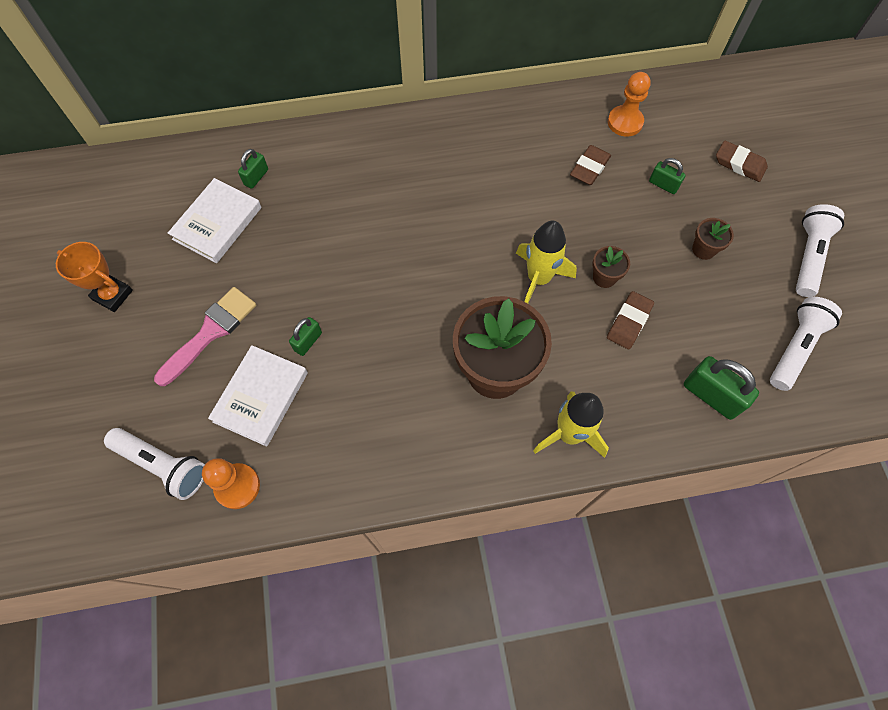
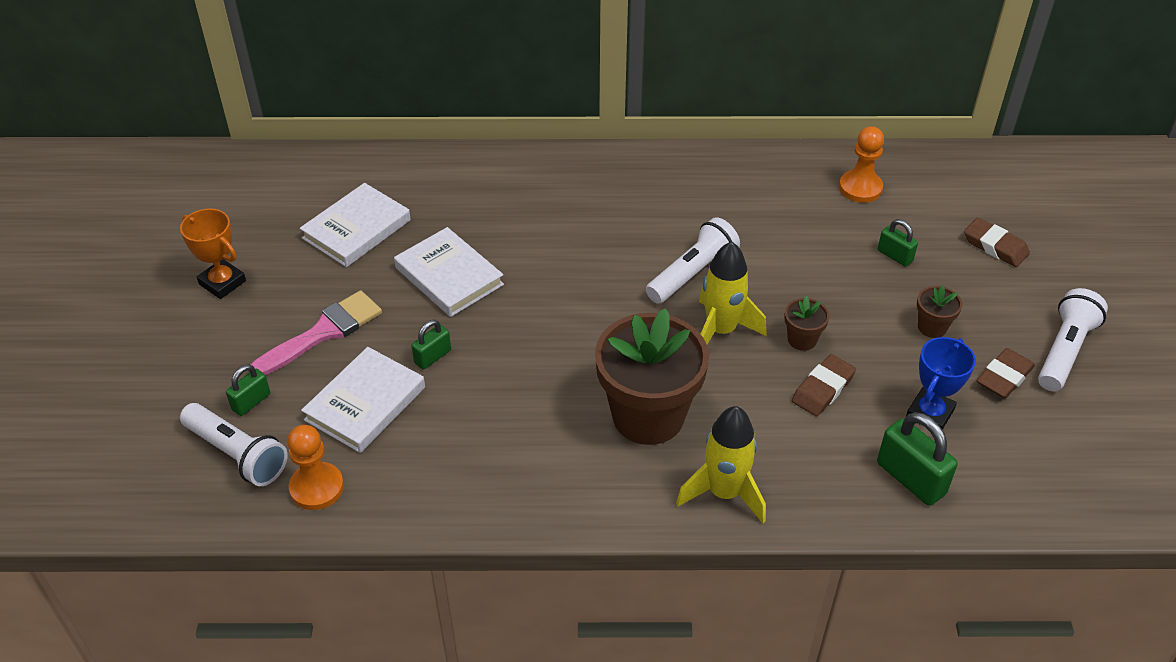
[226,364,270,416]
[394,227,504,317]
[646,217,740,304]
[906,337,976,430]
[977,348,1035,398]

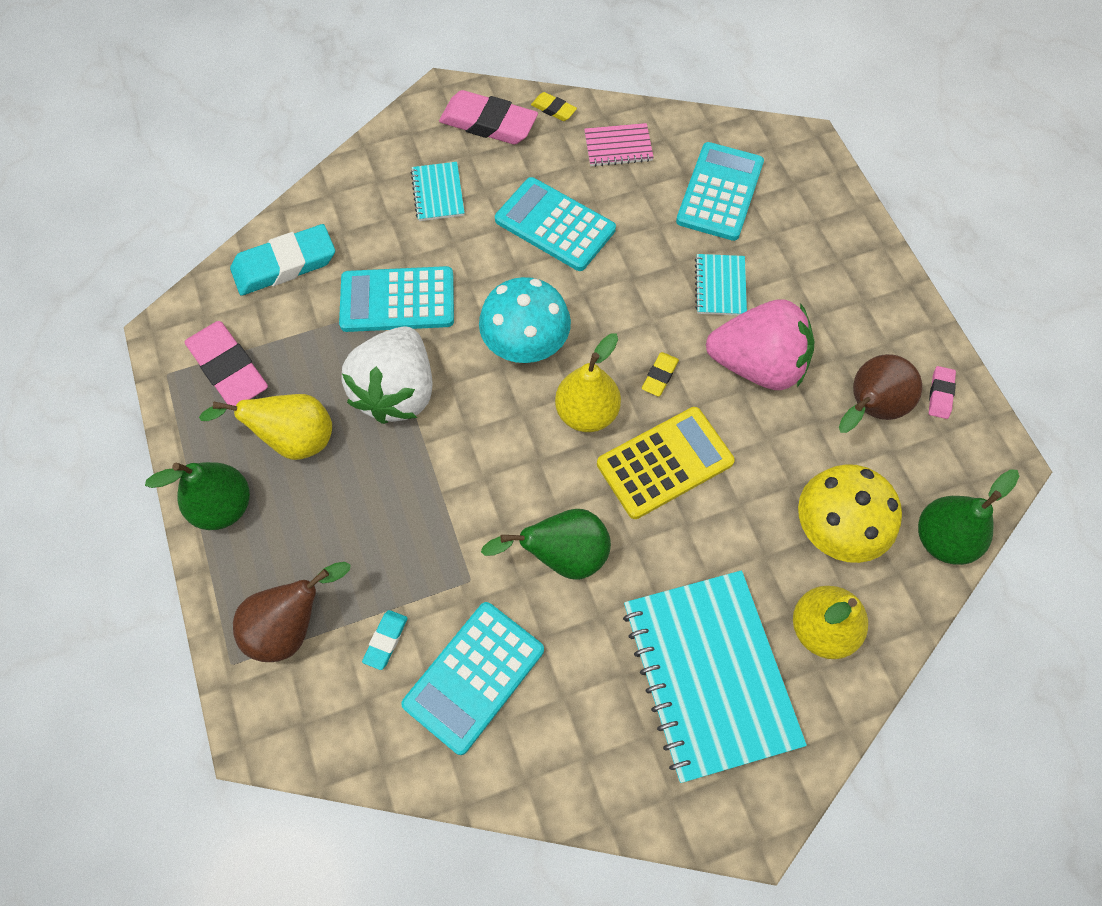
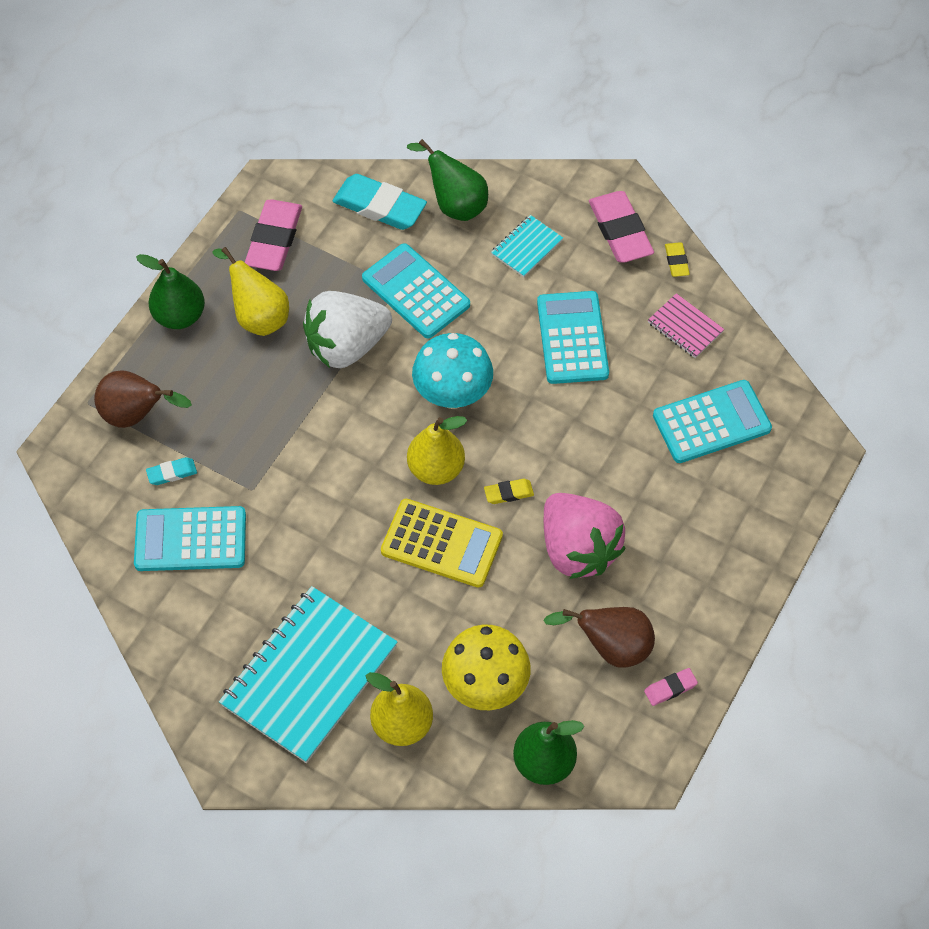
[407,139,488,221]
[695,254,747,316] (first image)

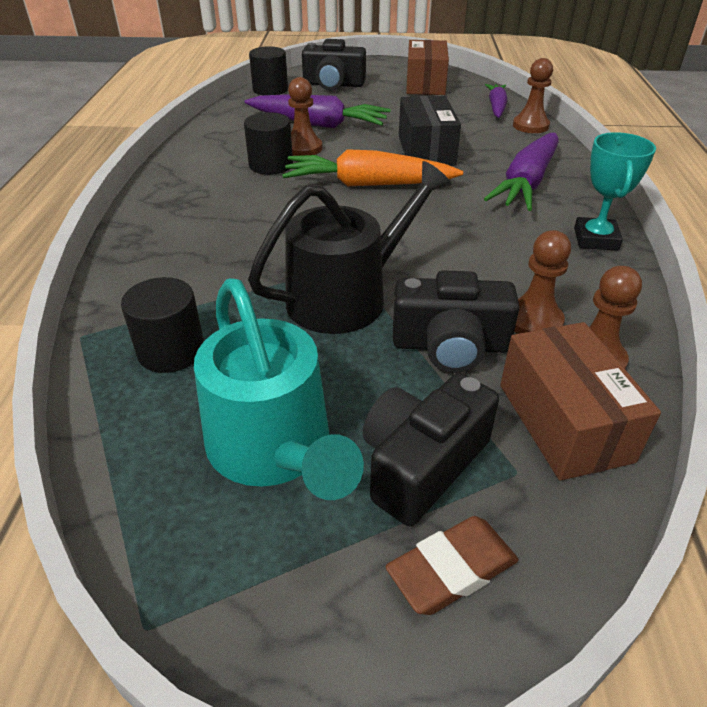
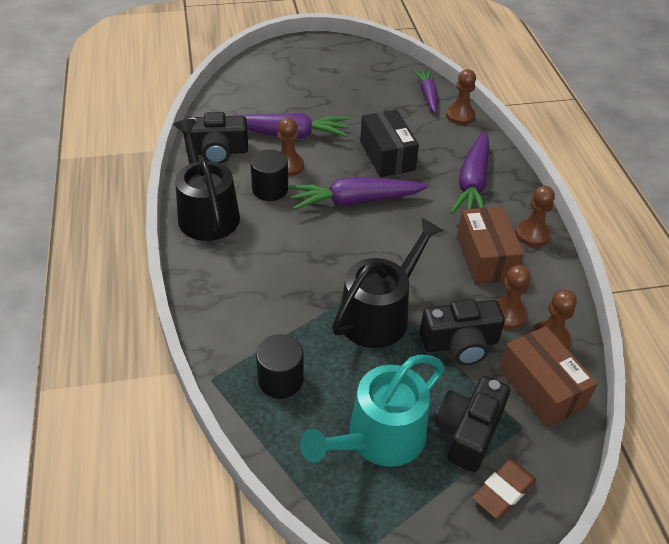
[173,119,240,241]
[185,112,248,164]
[289,177,428,210]
[300,355,445,467]
[457,206,524,284]
[515,186,555,247]
[249,46,288,95] (first image)

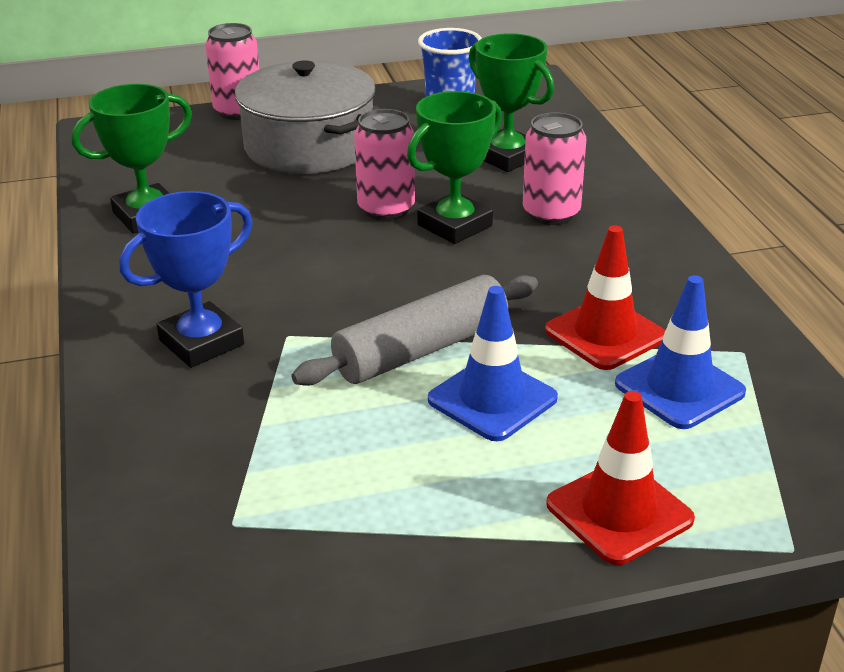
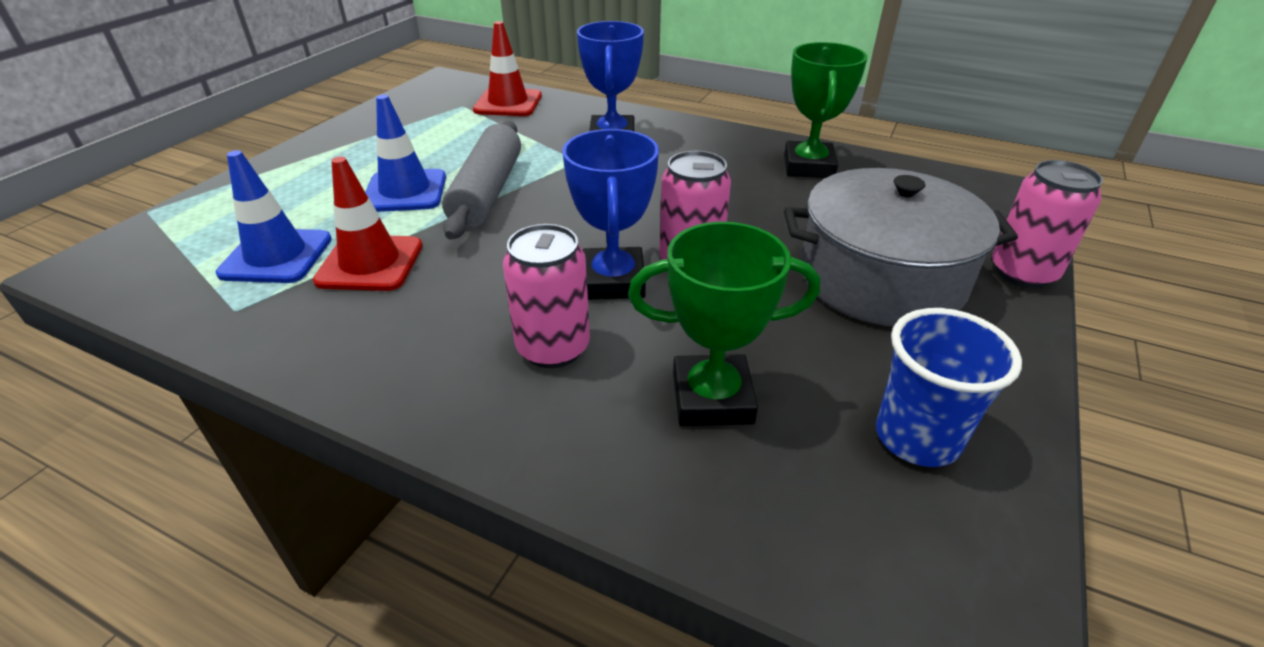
[473,21,542,116]
[562,129,659,300]

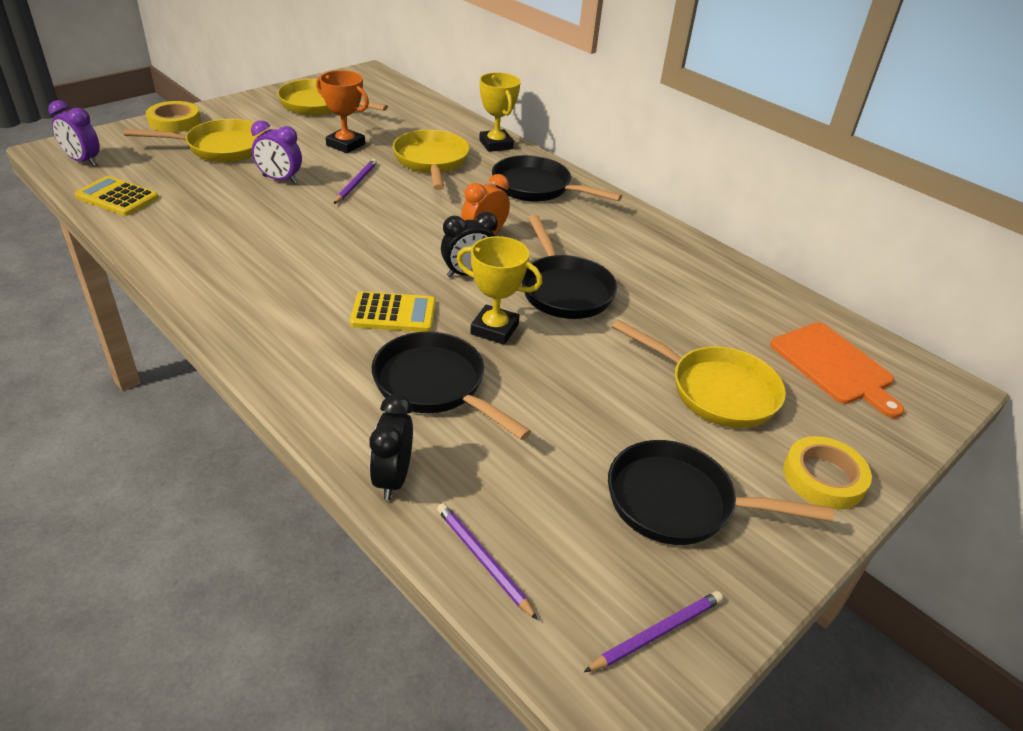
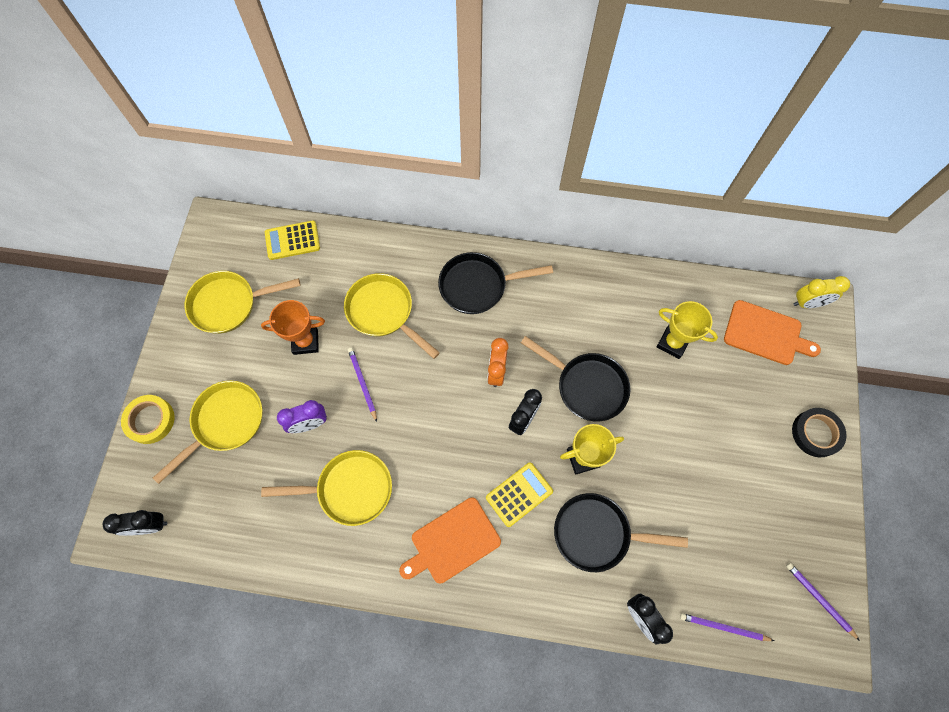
[102,510,167,536]
[261,450,392,526]
[265,220,320,260]
[399,498,501,583]
[657,301,718,359]
[786,563,860,641]
[792,408,847,457]
[793,276,850,308]
[608,440,834,545] (first image)

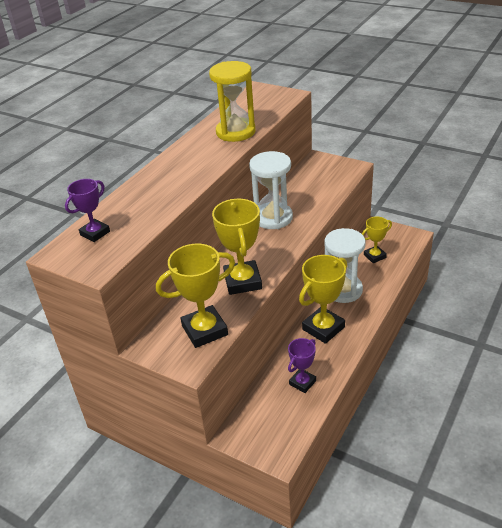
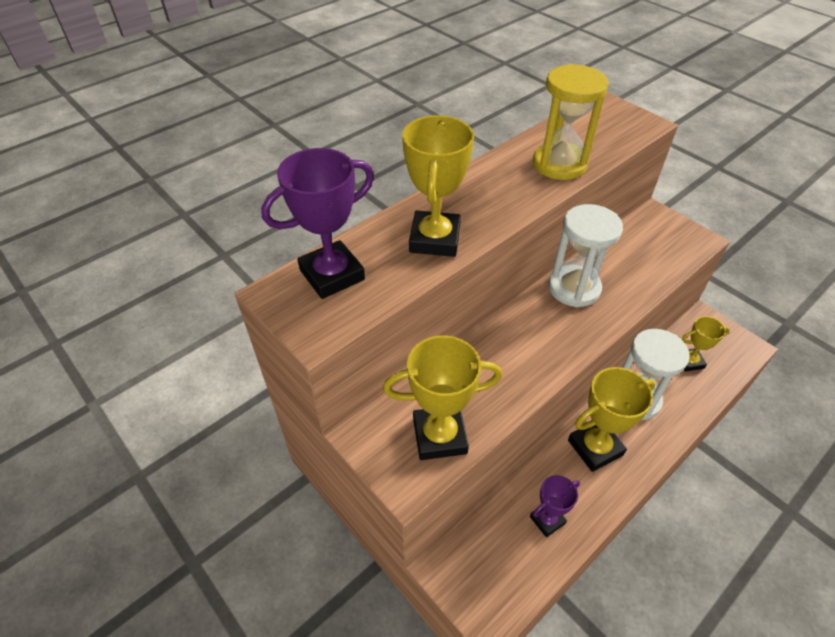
[261,148,374,299]
[402,115,474,257]

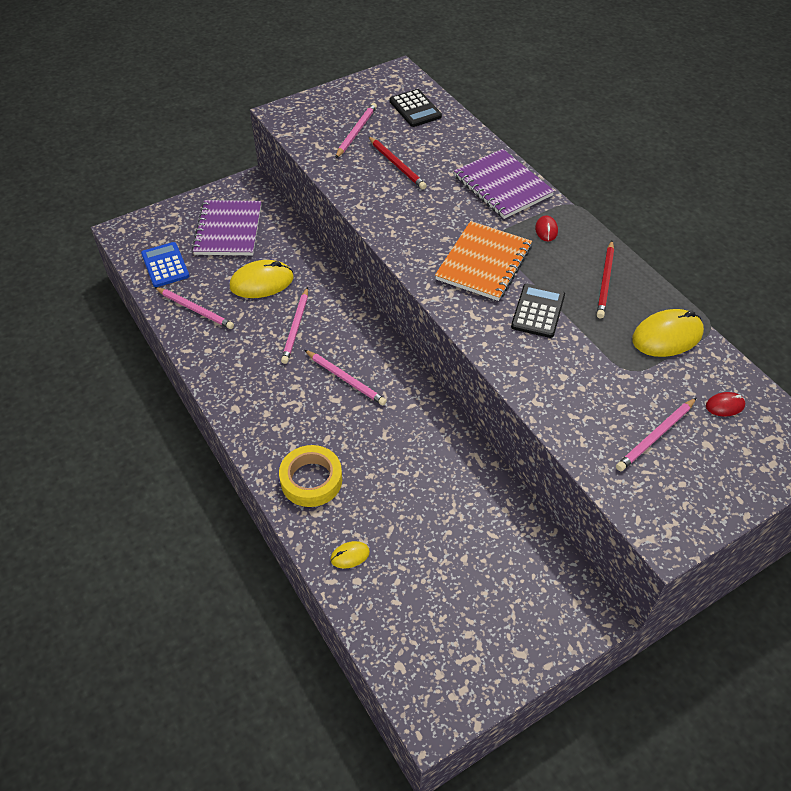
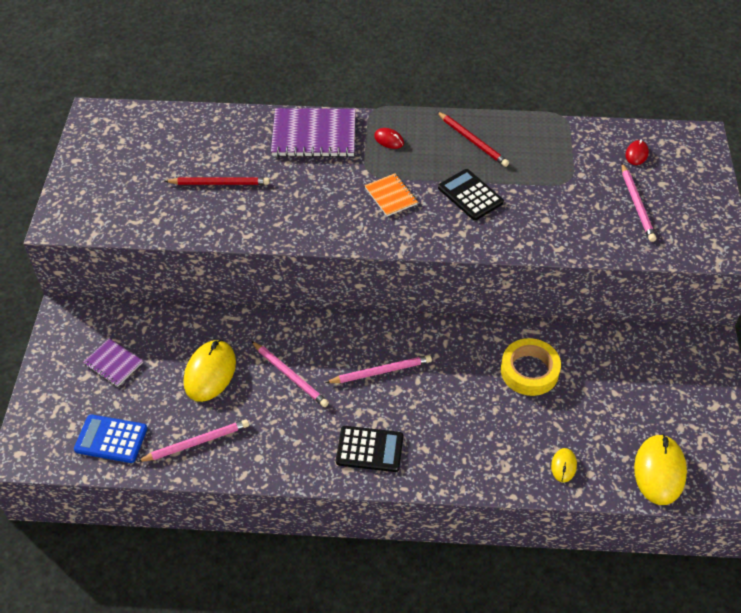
[83,338,143,387]
[336,426,403,472]
[365,173,418,216]
[501,338,561,396]
[634,434,687,505]
[335,103,377,158] (first image)

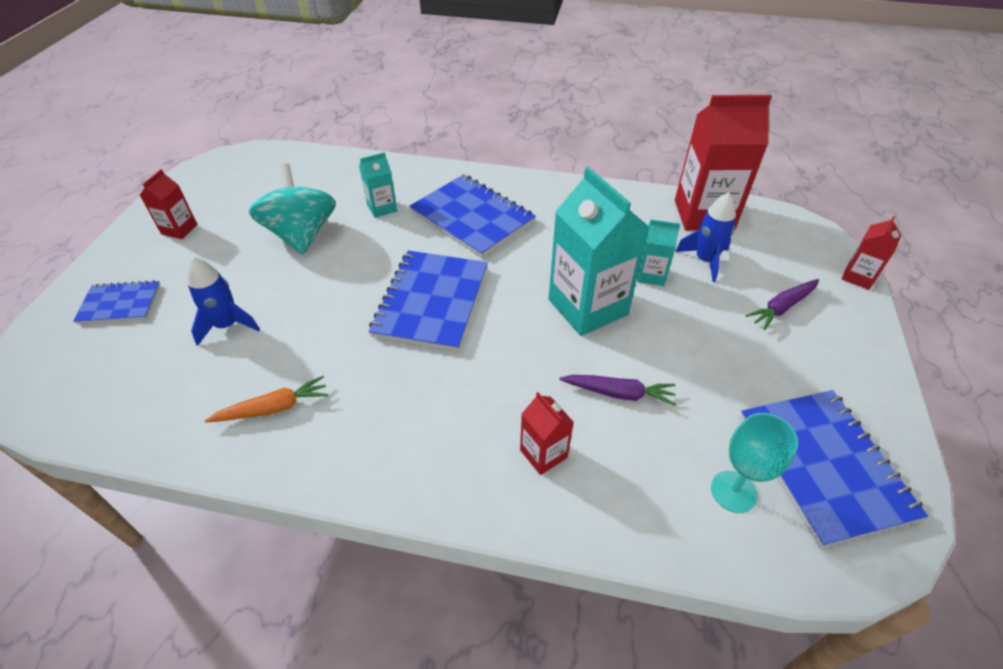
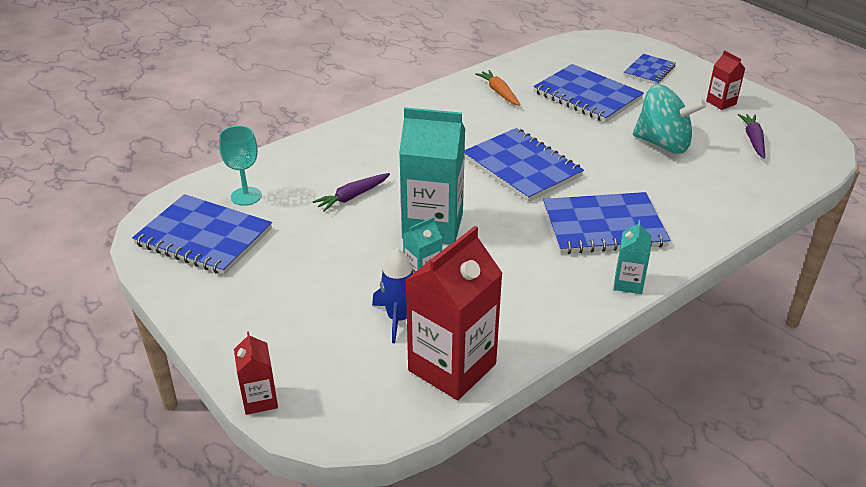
[475,70,520,106]
[533,64,644,122]
[614,220,651,294]
[738,114,765,159]
[520,392,574,475] (first image)

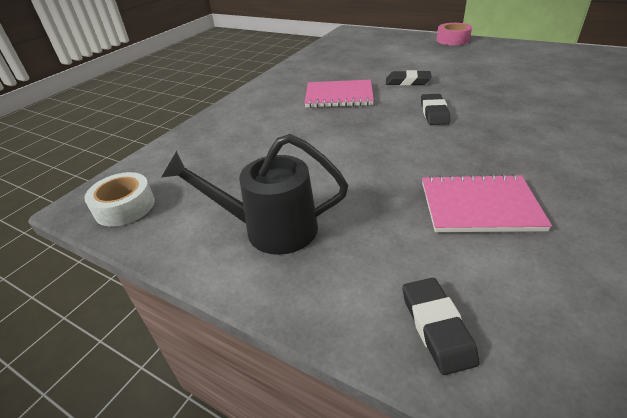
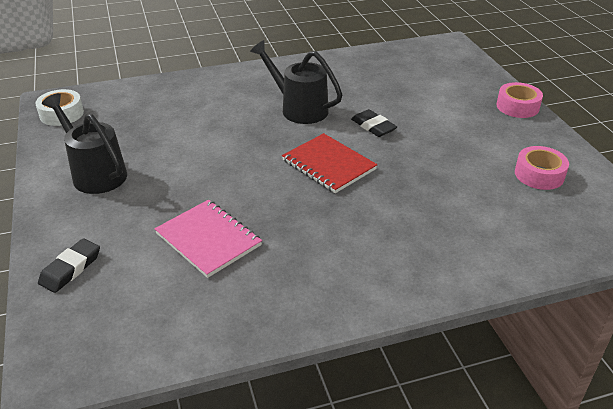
[250,40,342,124]
[282,133,377,193]
[515,146,569,190]

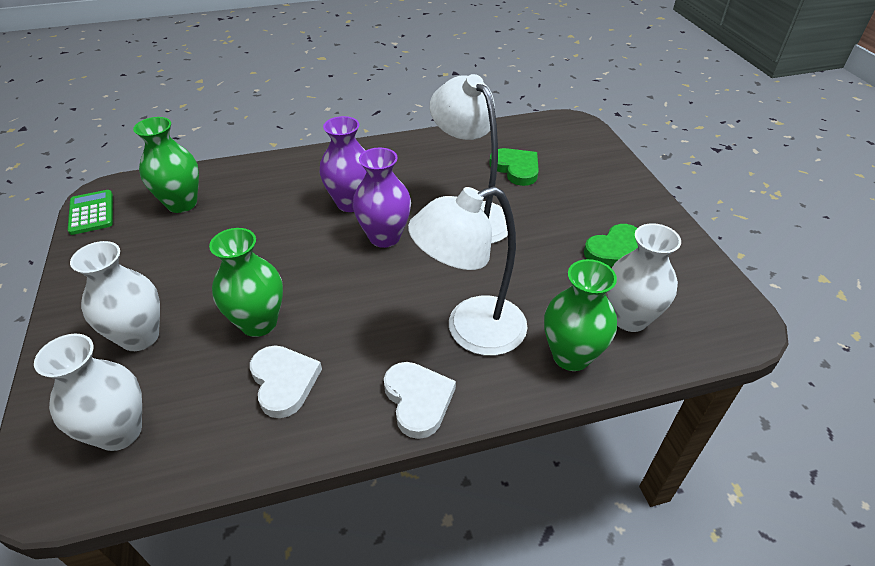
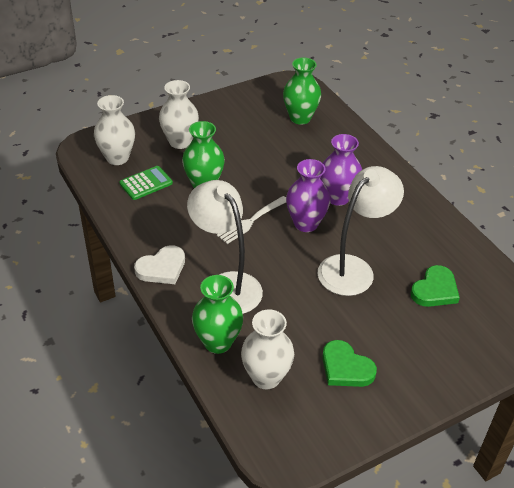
[119,166,173,200]
[217,196,286,244]
[250,345,322,418] (first image)

